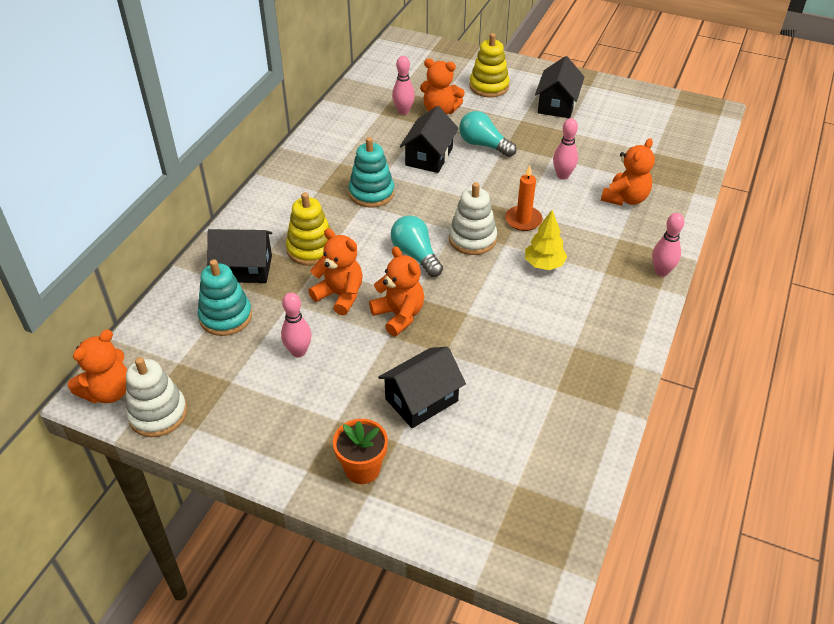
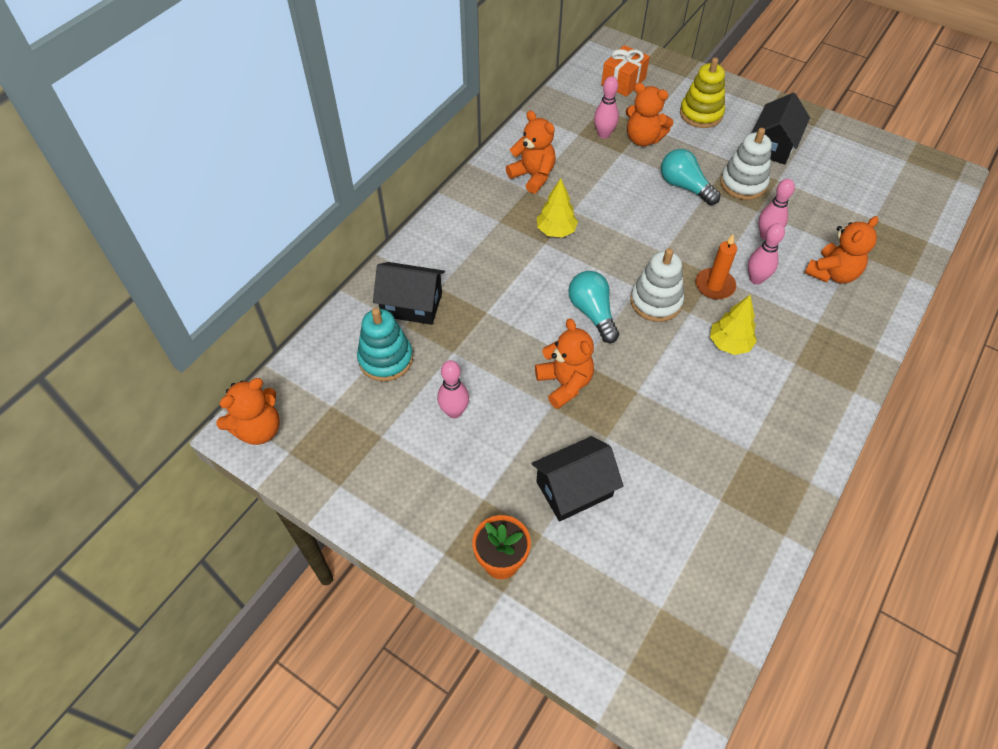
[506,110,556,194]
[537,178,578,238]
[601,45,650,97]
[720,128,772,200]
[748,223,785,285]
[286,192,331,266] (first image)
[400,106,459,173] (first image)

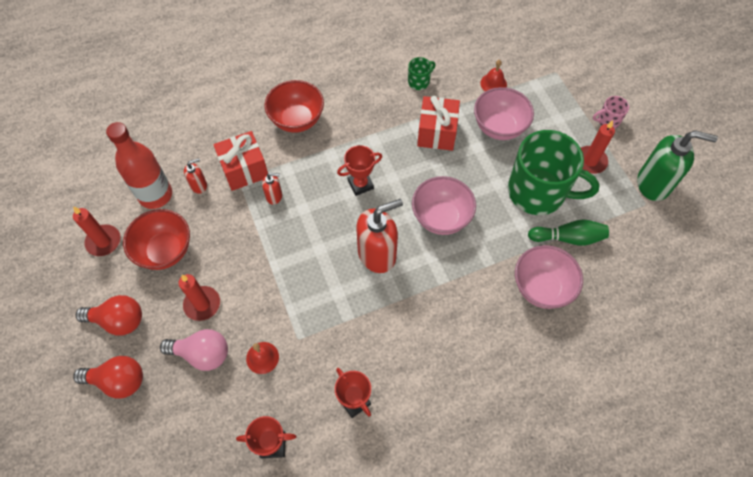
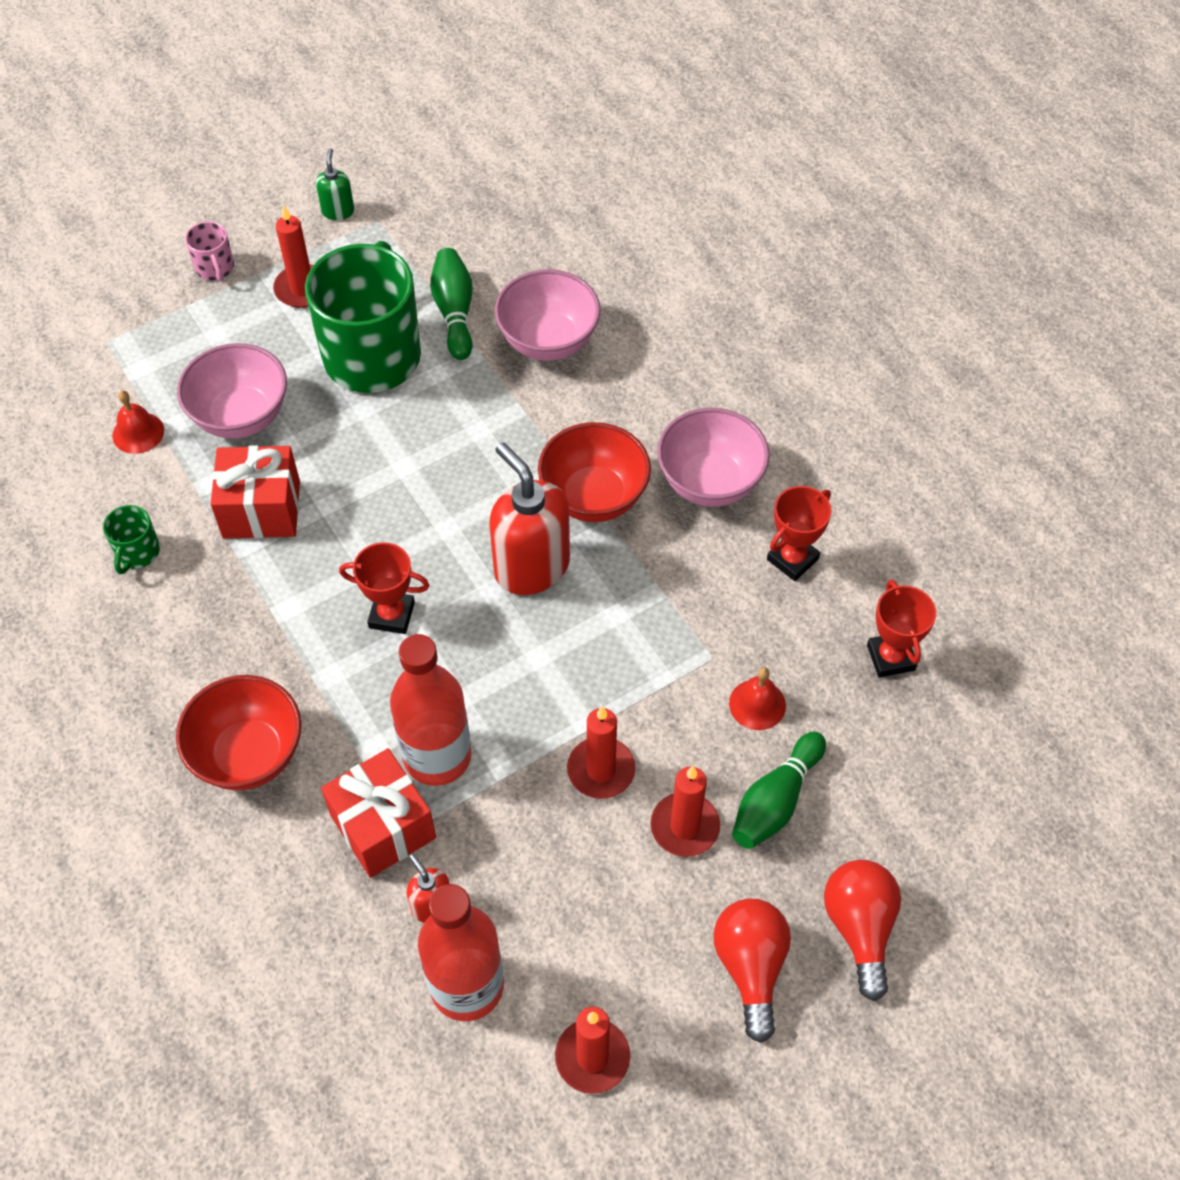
[103,505,160,574]
[316,148,354,220]
[339,542,429,634]
[390,634,472,786]
[538,422,651,522]
[567,706,635,799]
[657,408,770,507]
[732,731,826,849]

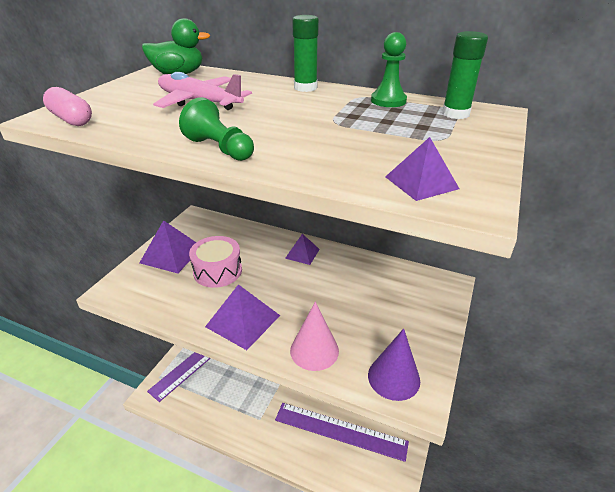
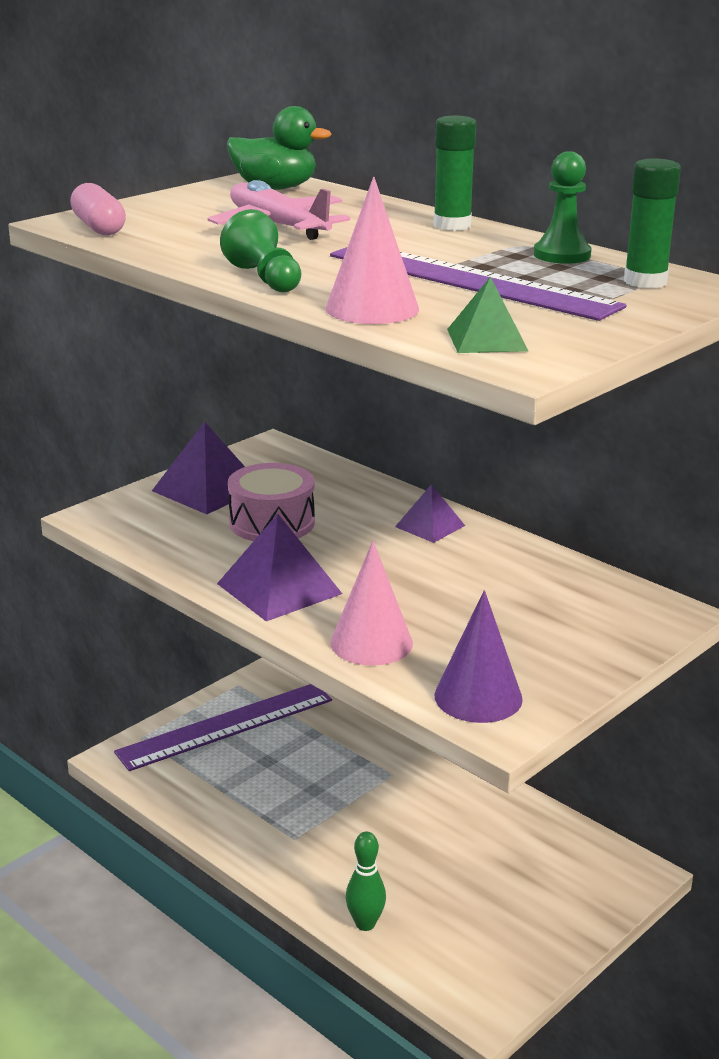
[325,177,419,324]
[330,247,627,321]
[346,831,386,931]
[447,277,528,353]

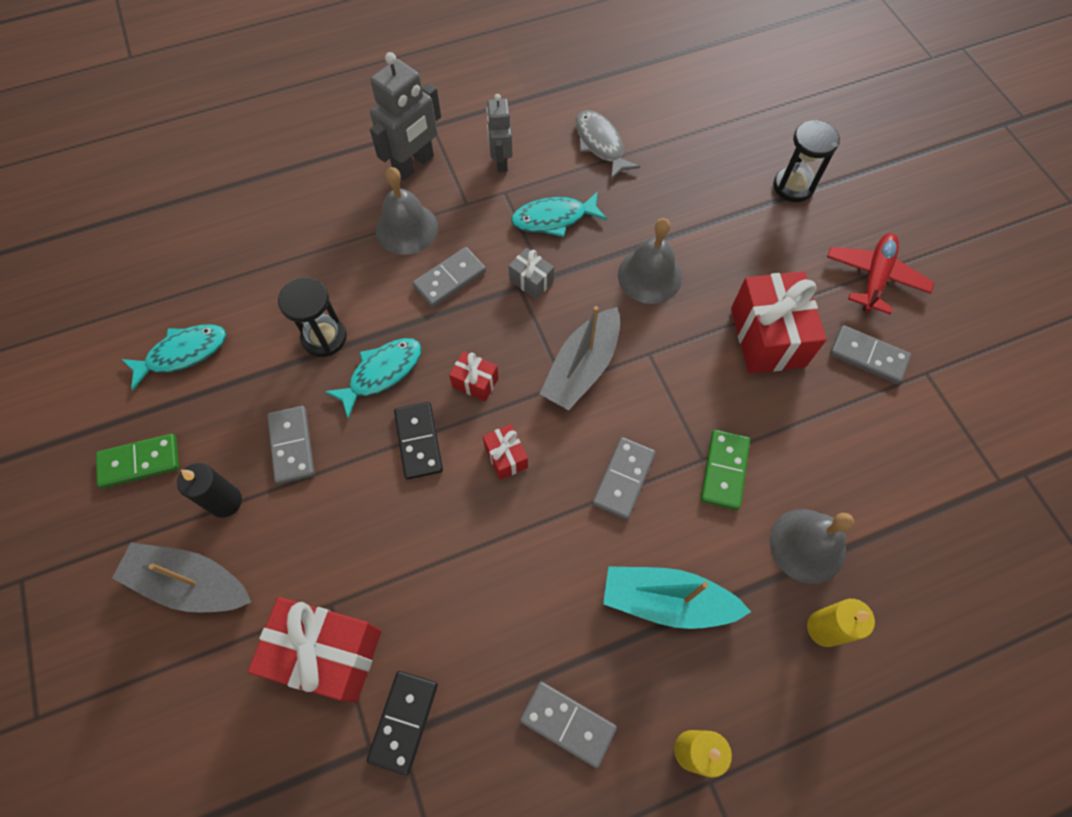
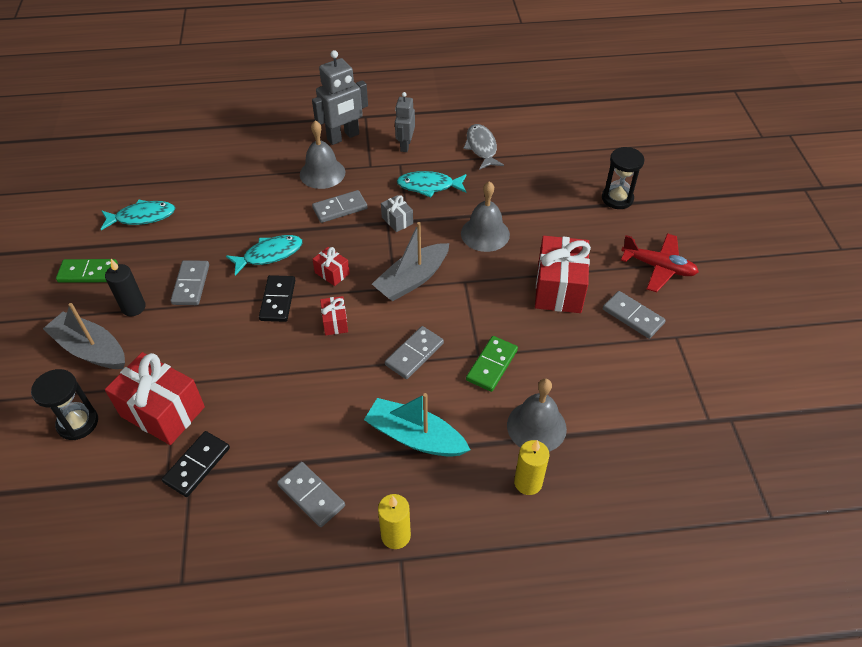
[31,369,98,440]
[621,233,699,292]

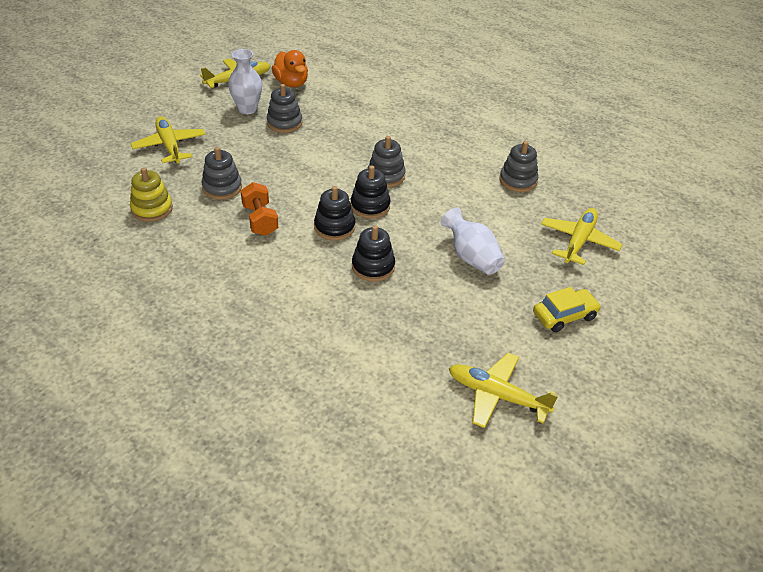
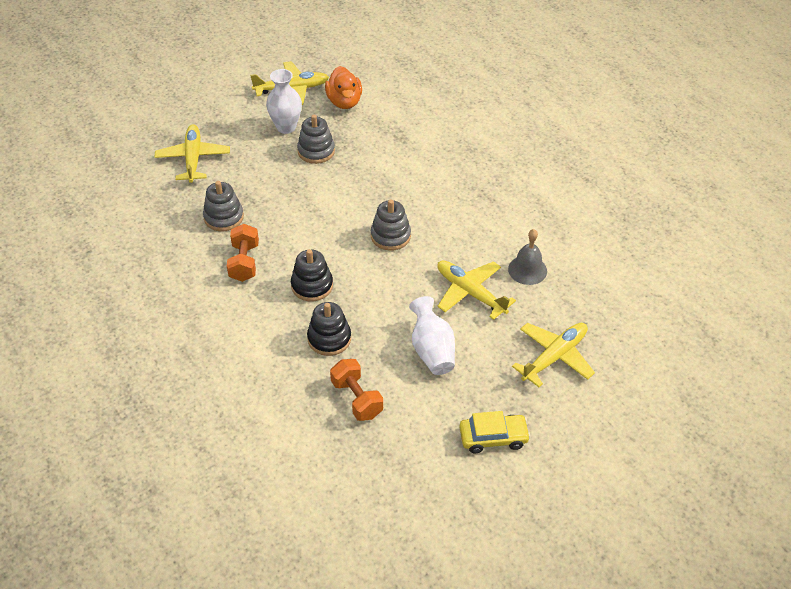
[330,359,383,421]
[437,260,516,320]
[508,229,547,285]
[130,167,173,222] (first image)
[351,165,390,219] (first image)

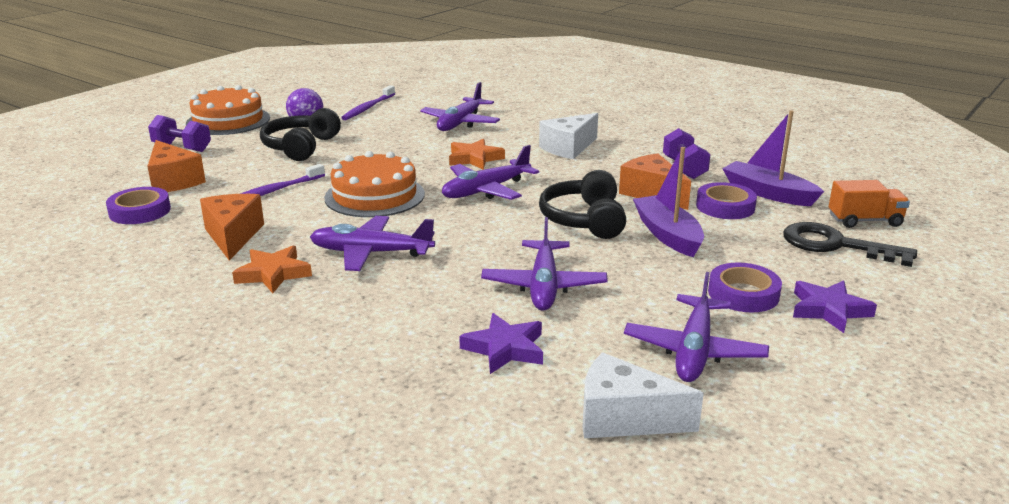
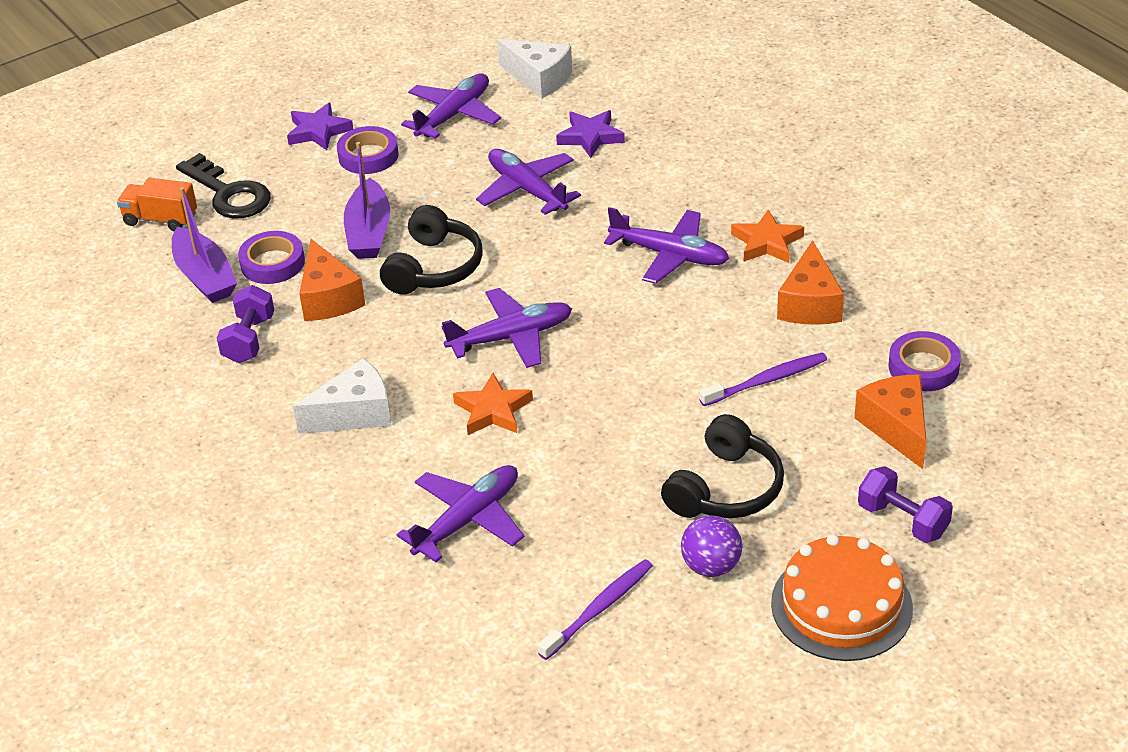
[476,149,581,215]
[324,151,425,217] (first image)

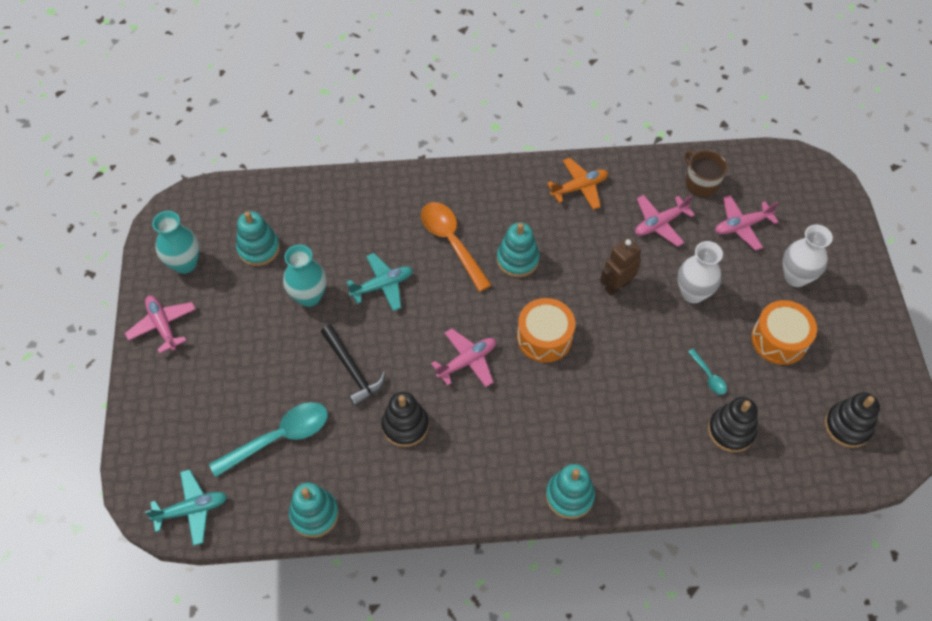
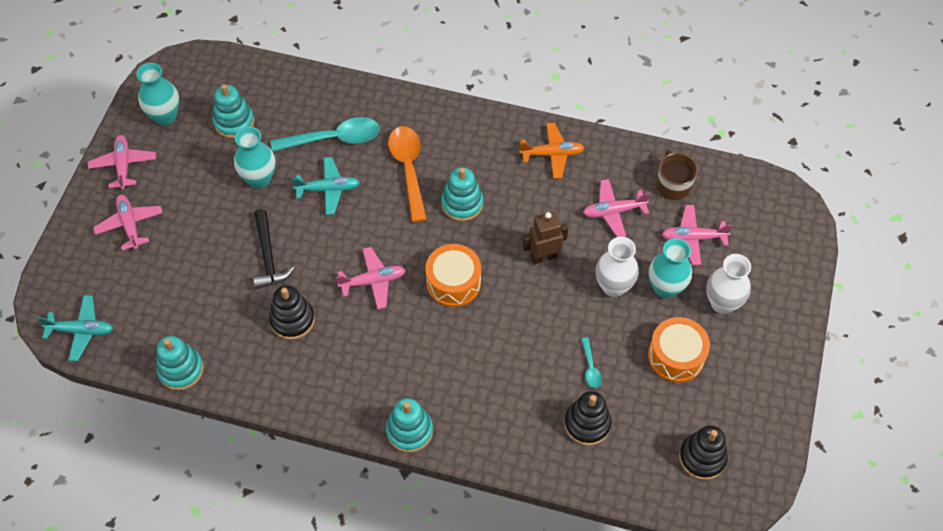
[93,195,163,251]
[271,117,380,152]
[649,238,692,299]

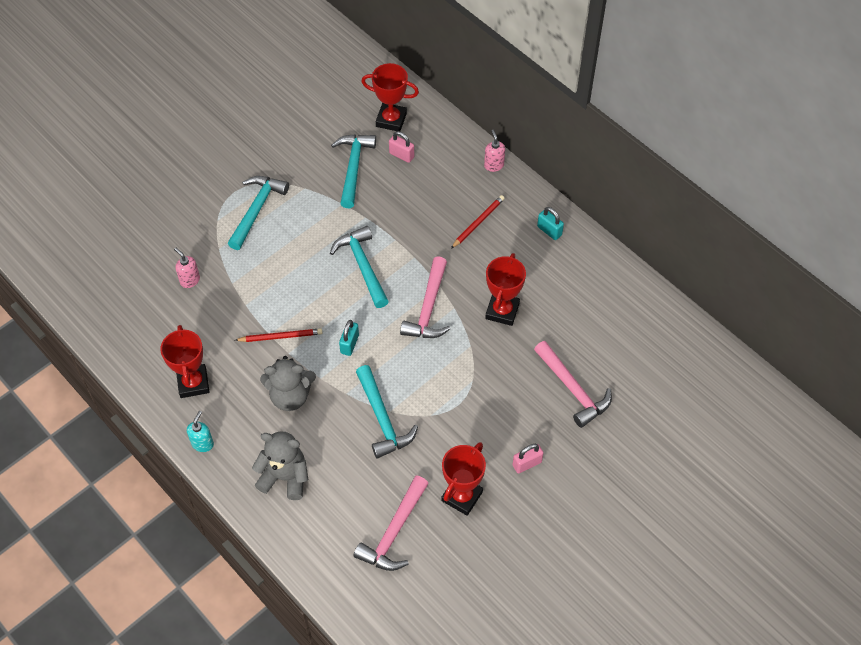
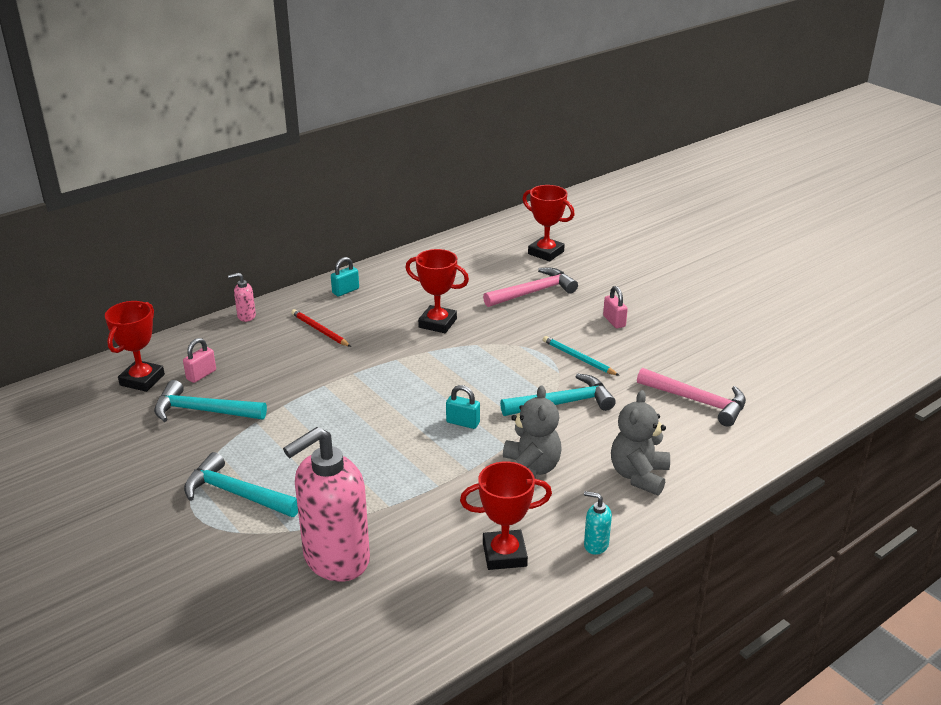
[283,427,370,582]
[523,185,575,261]
[543,336,620,376]
[235,328,322,342] (first image)
[330,226,389,308] (first image)
[400,256,450,338] (first image)

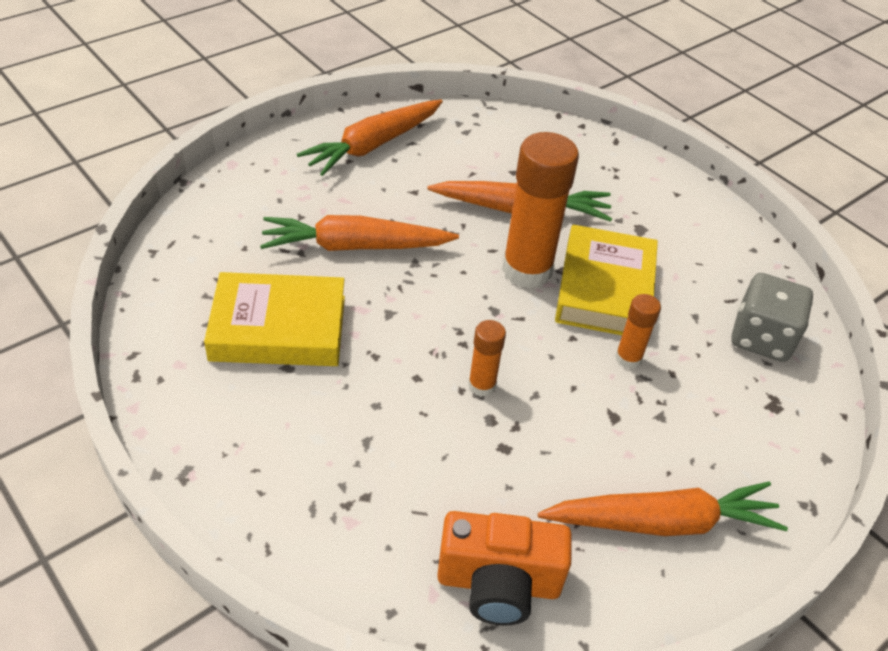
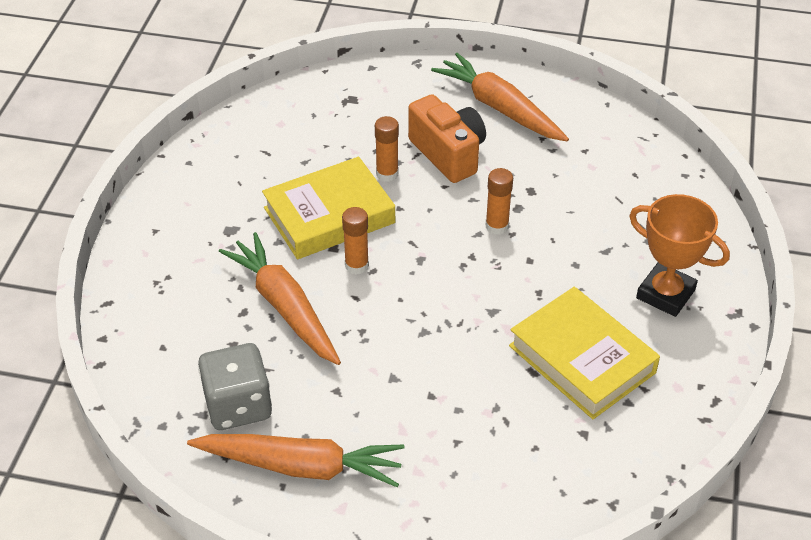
[198,343,272,430]
[342,207,369,274]
[408,94,486,183]
[629,194,730,317]
[260,215,459,251] (first image)

